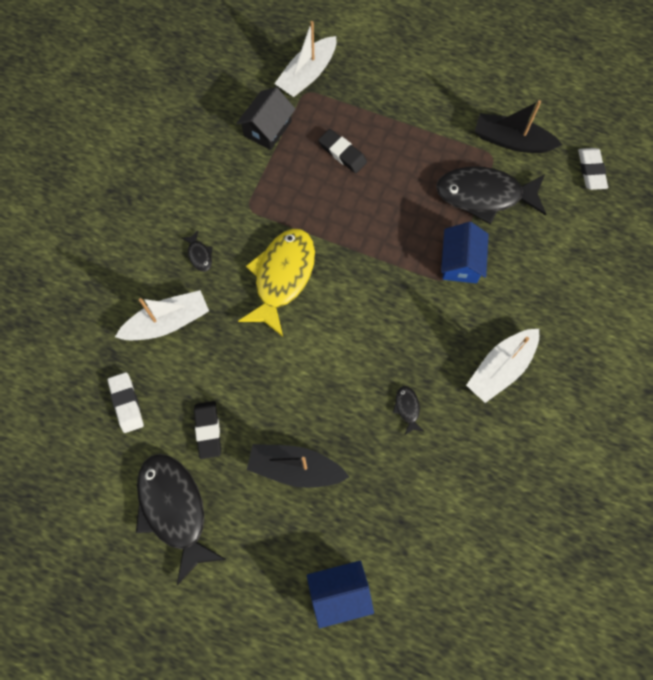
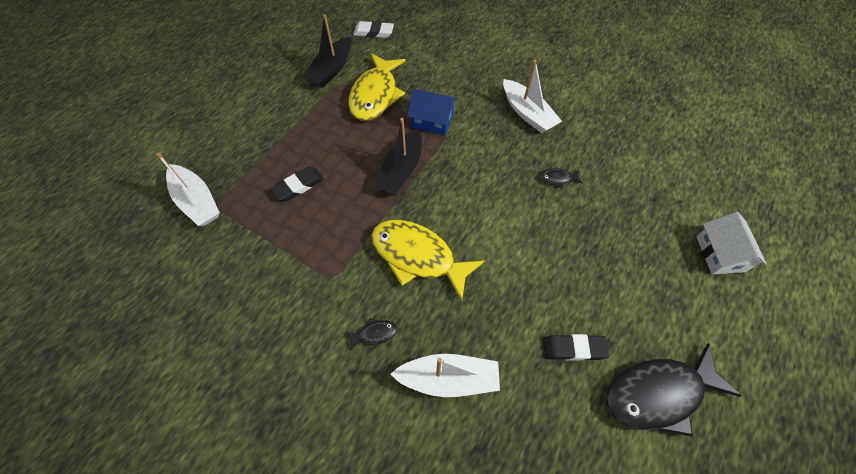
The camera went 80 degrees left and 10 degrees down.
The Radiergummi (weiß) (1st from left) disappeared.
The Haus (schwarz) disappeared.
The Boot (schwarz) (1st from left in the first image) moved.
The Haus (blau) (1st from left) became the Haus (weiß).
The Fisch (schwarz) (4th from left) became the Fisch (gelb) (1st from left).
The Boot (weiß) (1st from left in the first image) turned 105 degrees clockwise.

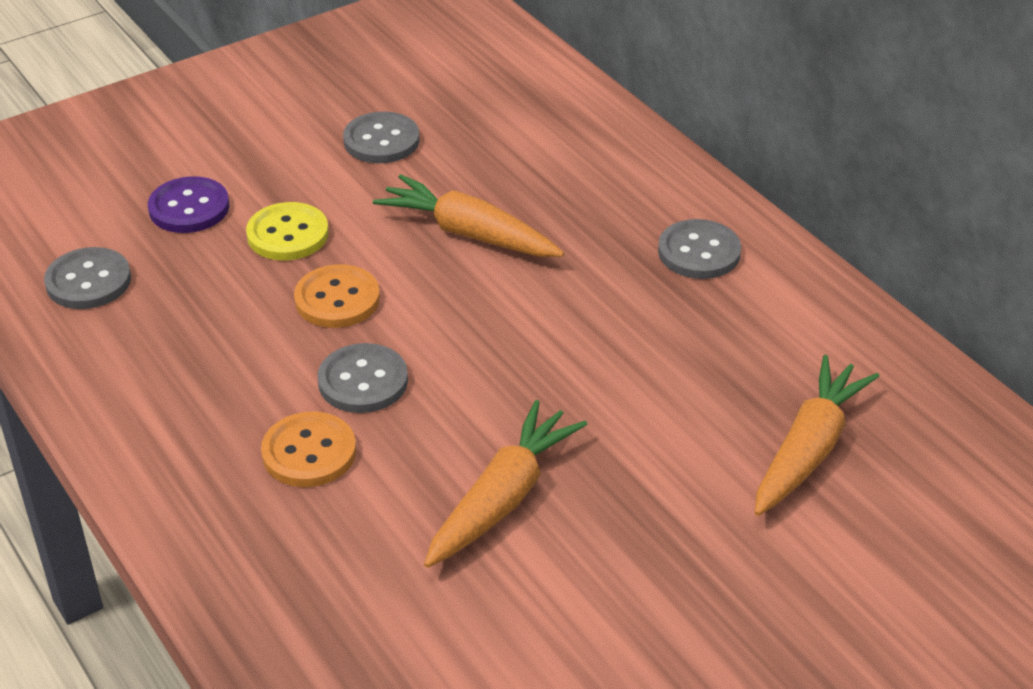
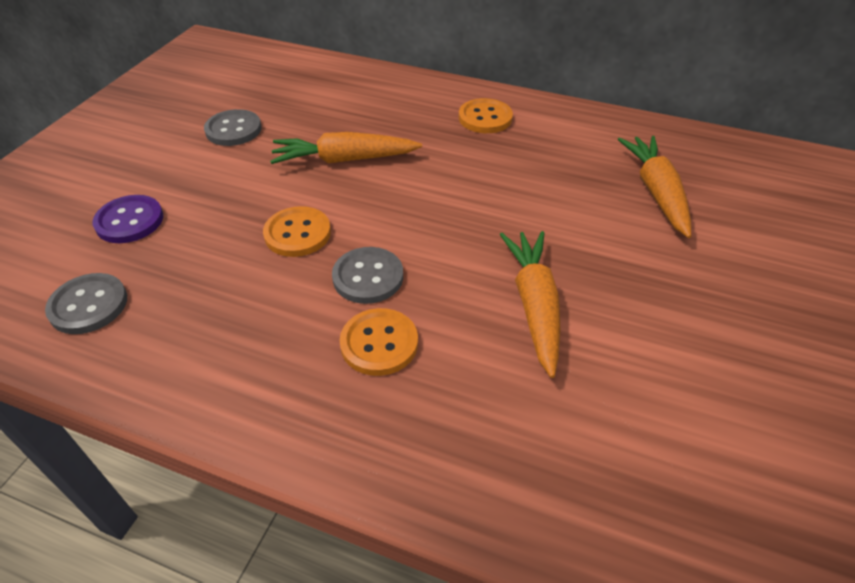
The camera went 35 degrees left and 5 degrees up.
The Knopf (gelb) disappeared.
The Knopf (grau) (4th from left) became the Knopf (orange) (3rd from left).

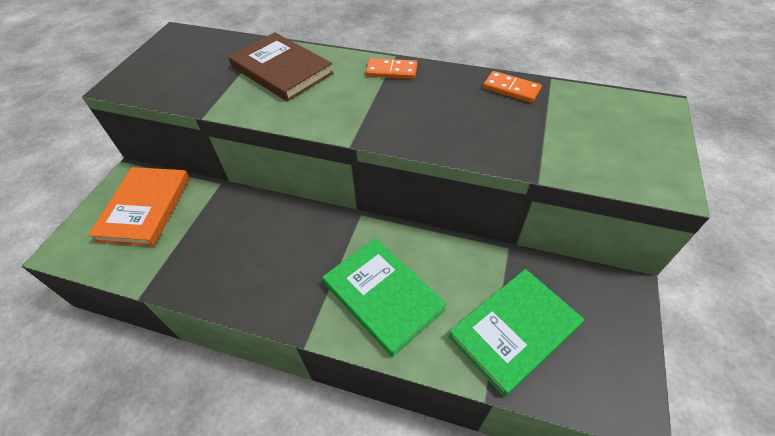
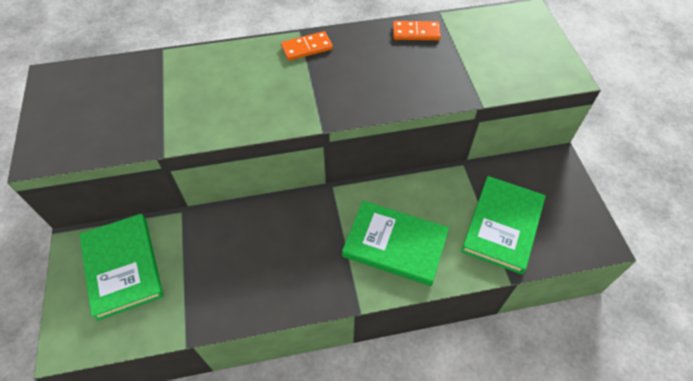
The camera went 30 degrees left and 5 degrees up.
The Buch (braun) disappeared.
The Buch (orange) became the Buch (grün) (1st from left).

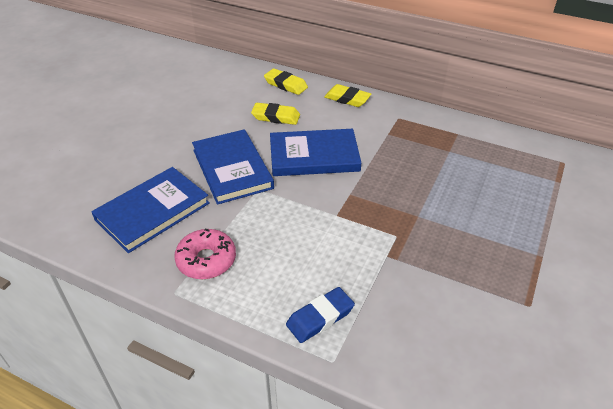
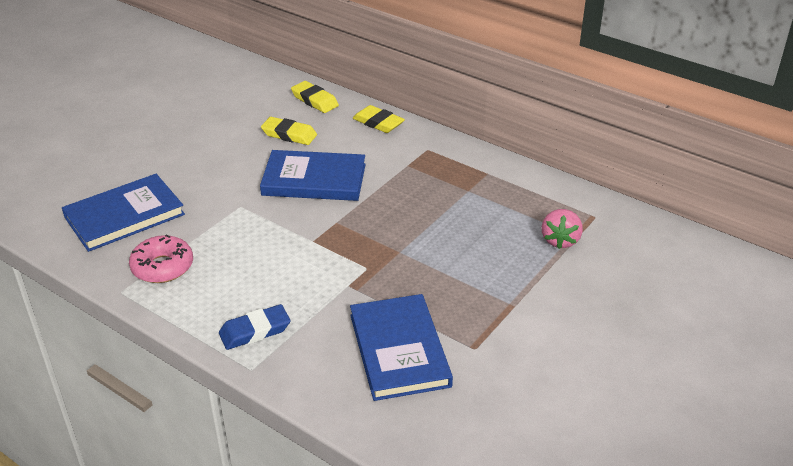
The camera went 10 degrees right and 5 degrees down.
The Erdbeere (rosa) appeared.
The Buch (blau) (2nd from left in the first image) moved.

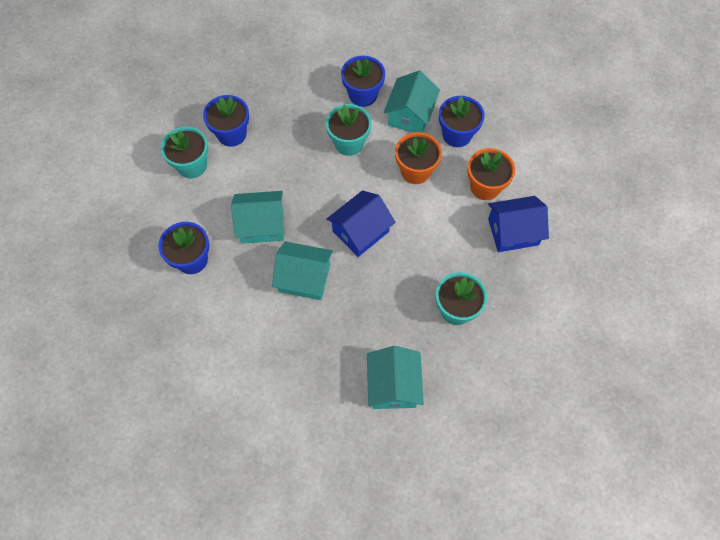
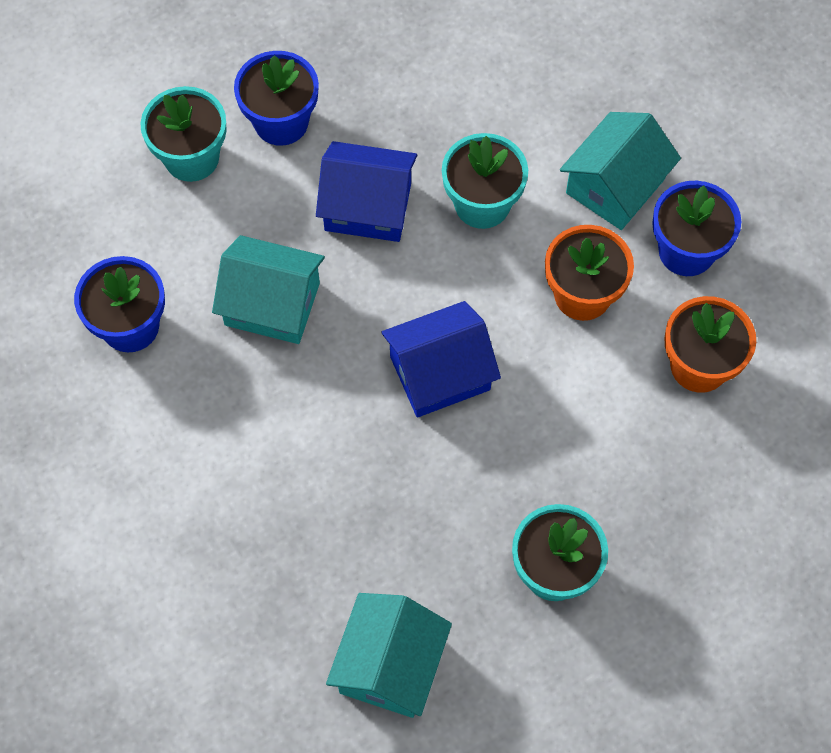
The camera went 20 degrees right and 0 degrees up.
The Haus (türkis) (2nd from left) disappeared.
The Blumentopf (blau) (3rd from left) disappeared.
The Haus (blau) (2nd from left in the first image) moved.

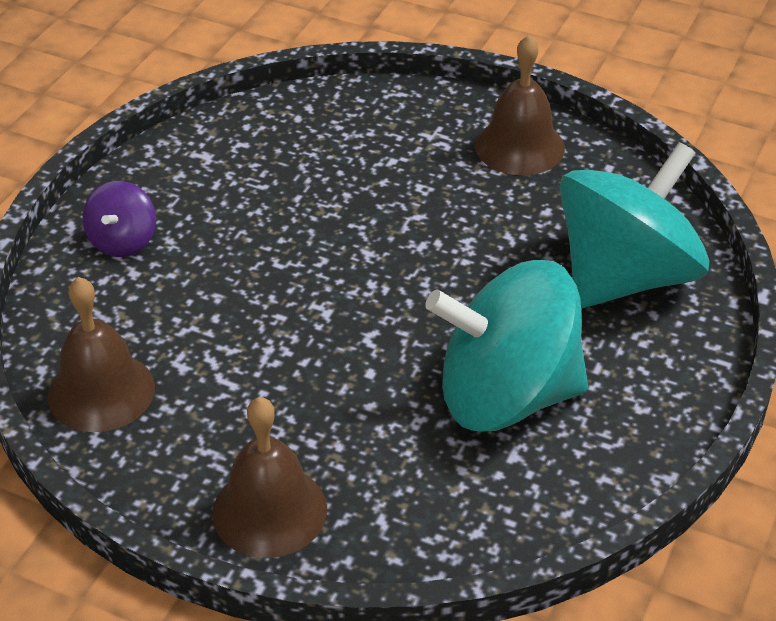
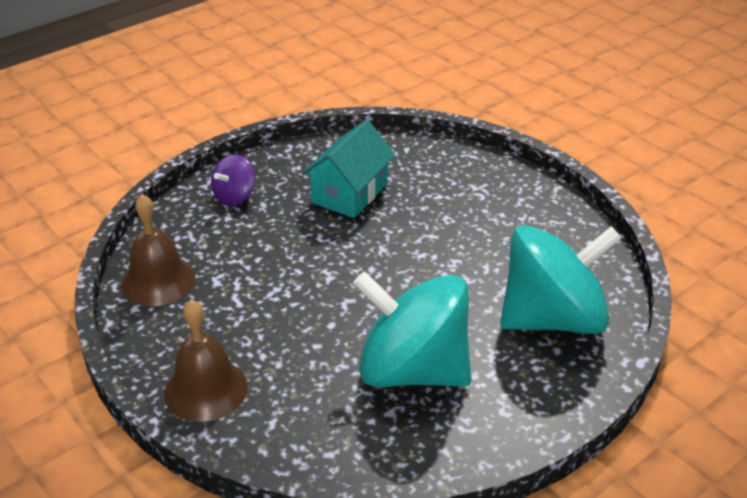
The camera went 25 degrees right and 5 degrees down.
The Glocke (braun) (3rd from left) disappeared.
The Haus (türkis) appeared.

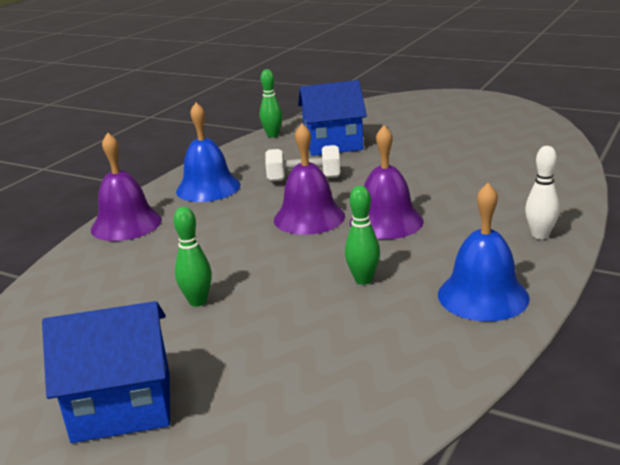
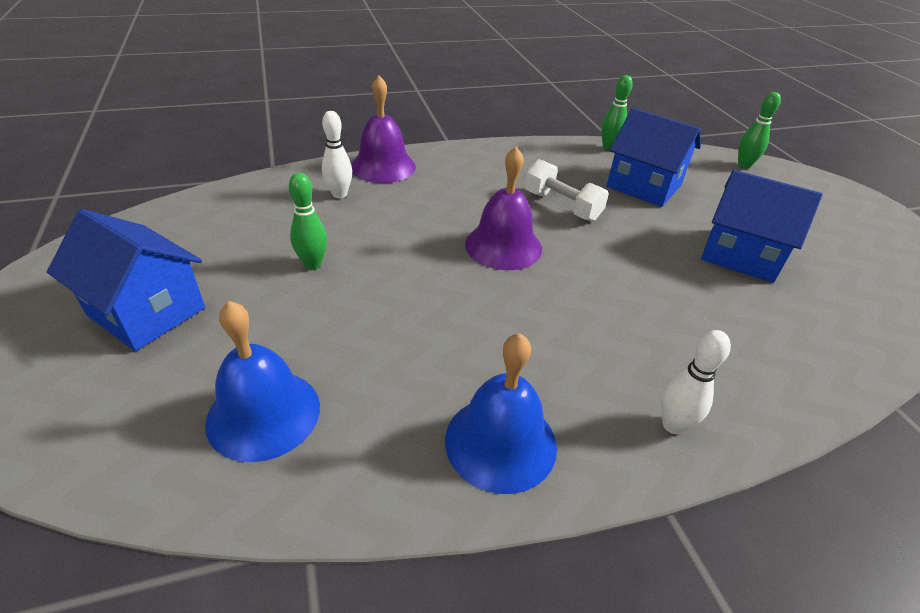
The camera went 40 degrees right and 15 degrees up.
The Glocke (lila) (3rd from left) disappeared.
The Bowlingkegel (weiß) (1st from left) appeared.
The Haus (blau) (3rd from left) appeared.
The Glocke (blau) (1st from left) moved.
The Bowlingkegel (grün) (3rd from left) moved.

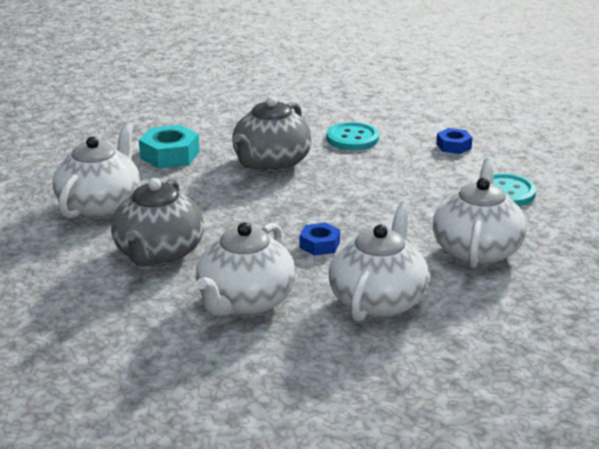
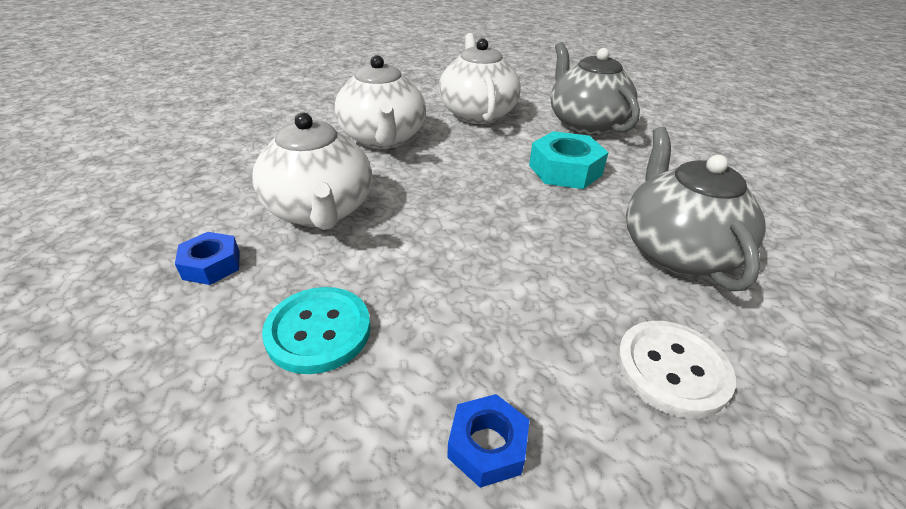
The camera went 145 degrees right and 10 degrees up.
The Teekanne (weiß) (1st from left) disappeared.
The Sechskantmutter (türkis) moved.
The Sechskantmutter (blau) (1st from left) moved.
The Knopf (türkis) (1st from left) became the Knopf (weiß).

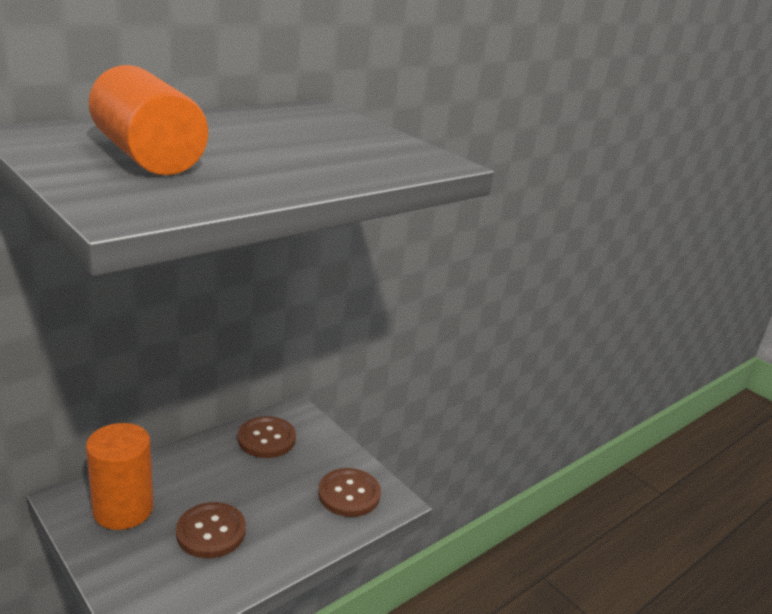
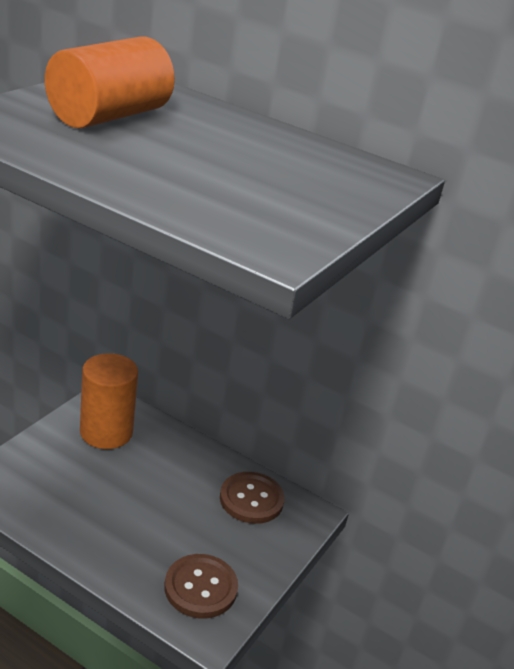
The camera went 70 degrees right and 5 degrees up.
The Knopf (braun) (1st from left) disappeared.

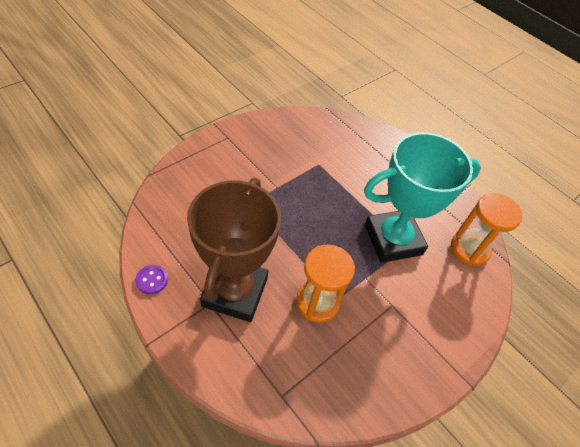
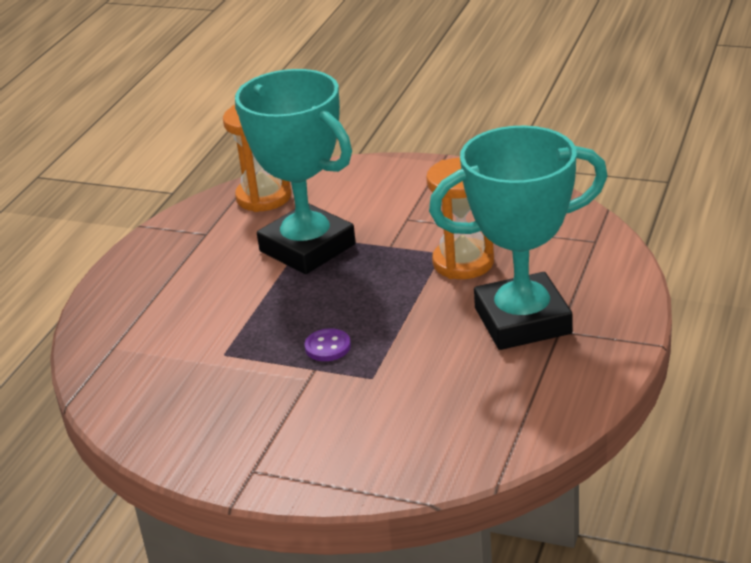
The camera went 110 degrees left and 20 degrees down.
The Knopf (lila) moved.
The Pokal (braun) became the Pokal (türkis) (2nd from left).

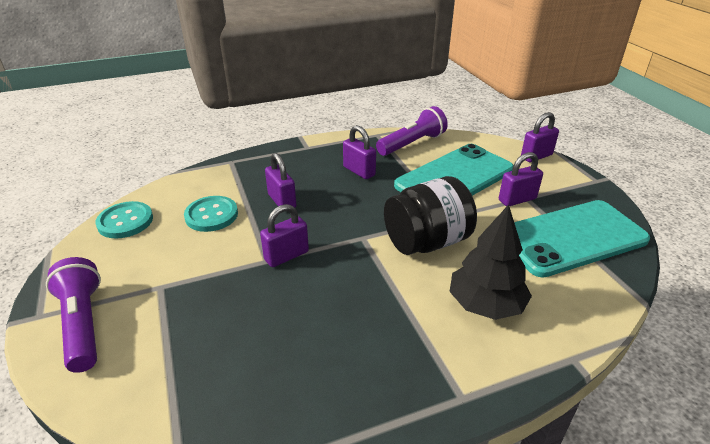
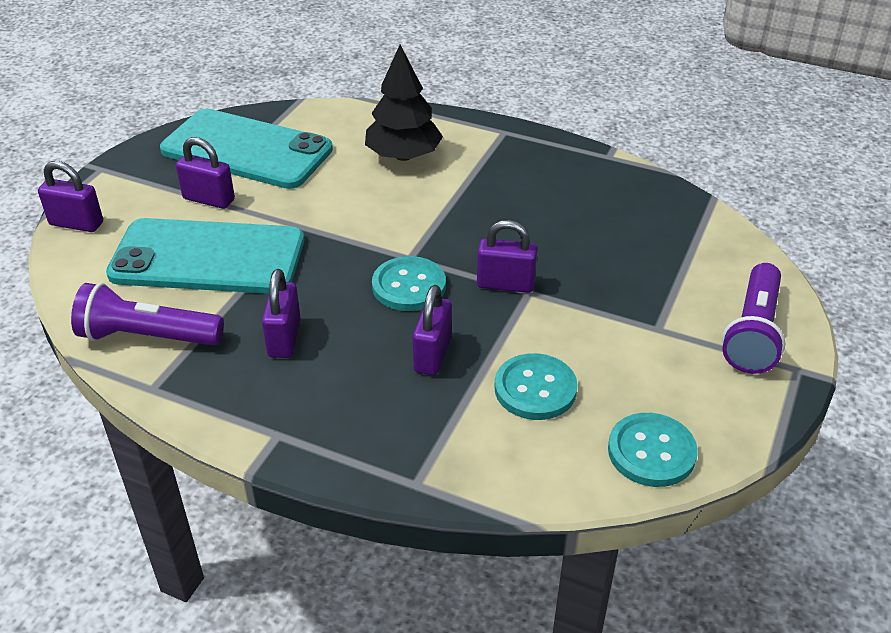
The camera went 135 degrees left and 5 degrees up.
The Einmachglas (schwarz) disappeared.
The Knopf (türkis) (1st from left) appeared.

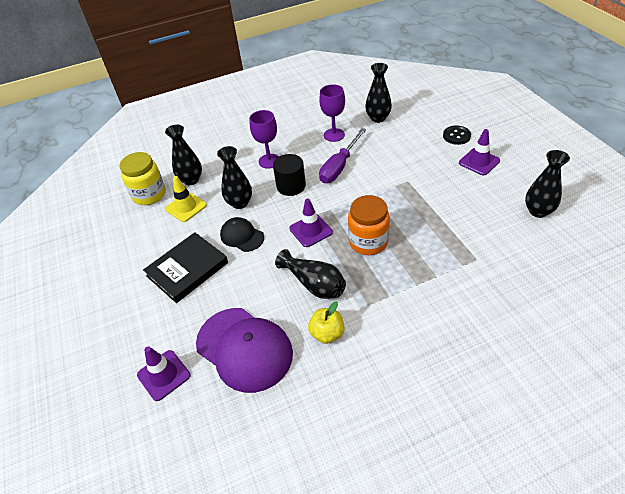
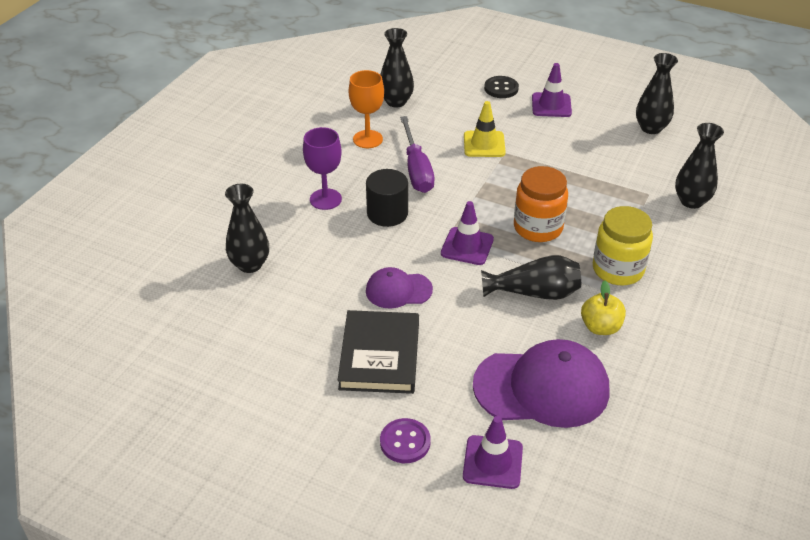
The camera went 45 degrees left and 5 degrees down.
The Knopf (lila) appeared.
The Einmachglas (gelb) moved.
The Leitkegel (gelb) moved.
The Vase (schwarz) (2nd from left in the first image) moved.
The Kappe (schwarz) became the Kappe (lila) (1st from left).
The Kelch (lila) (2nd from left) became the Kelch (orange).

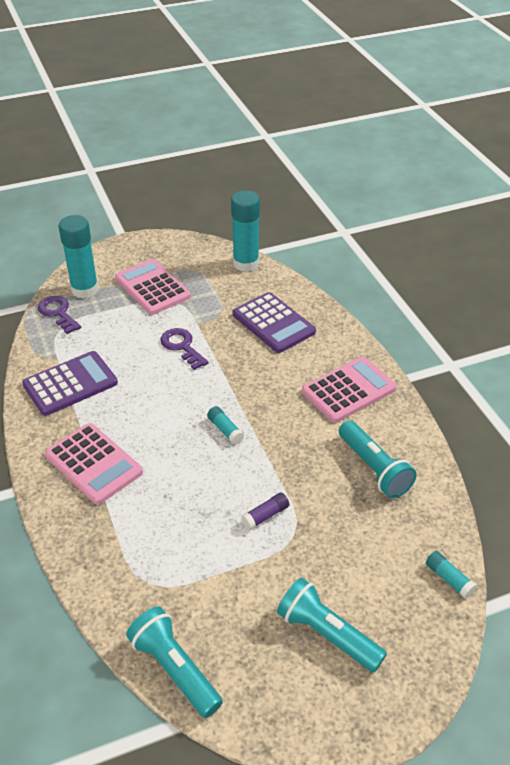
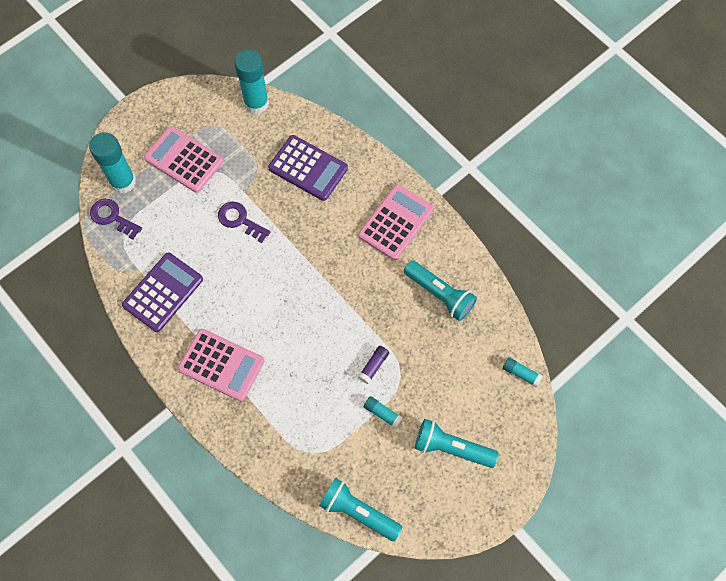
The camera went 20 degrees left and 25 degrees up.
The Klebestift (türkis) (2nd from left in the first image) moved.

